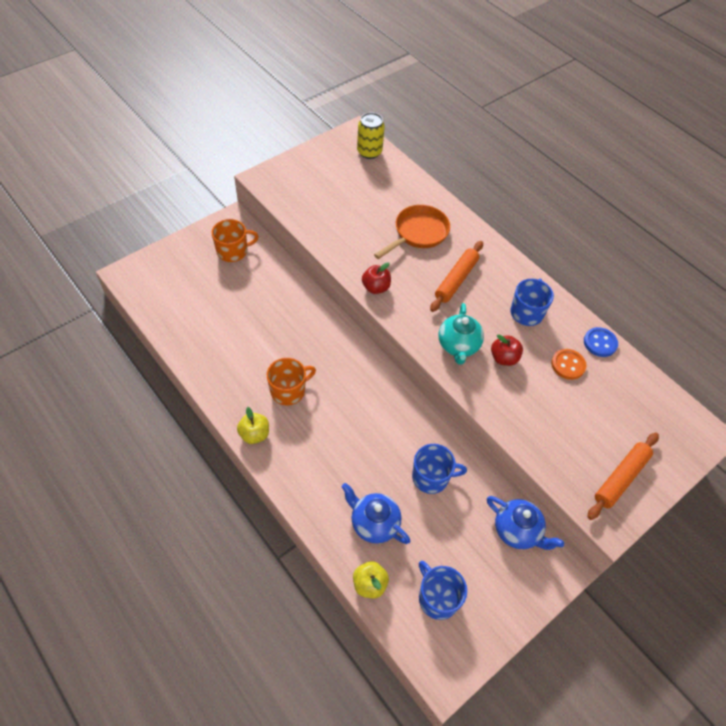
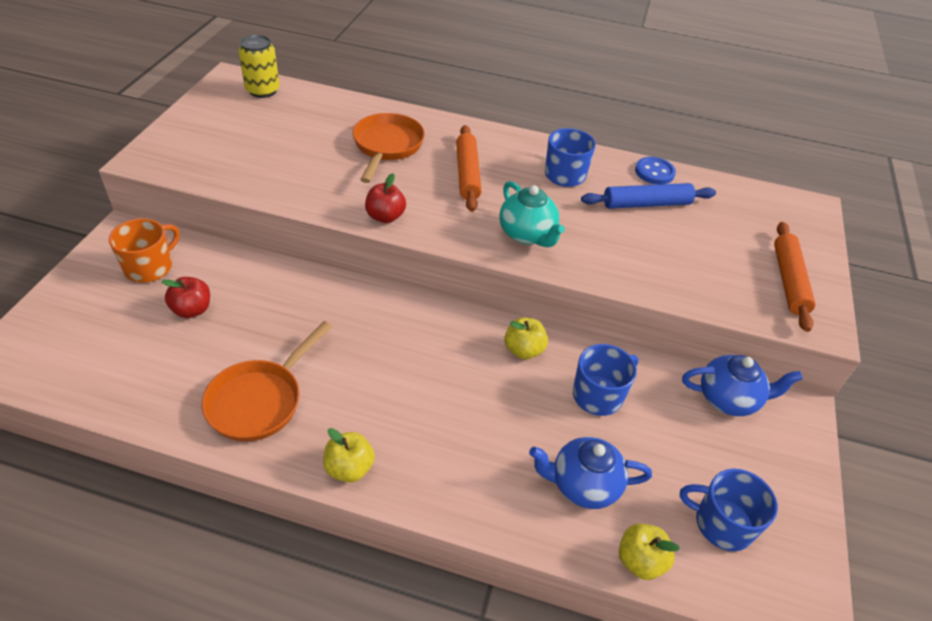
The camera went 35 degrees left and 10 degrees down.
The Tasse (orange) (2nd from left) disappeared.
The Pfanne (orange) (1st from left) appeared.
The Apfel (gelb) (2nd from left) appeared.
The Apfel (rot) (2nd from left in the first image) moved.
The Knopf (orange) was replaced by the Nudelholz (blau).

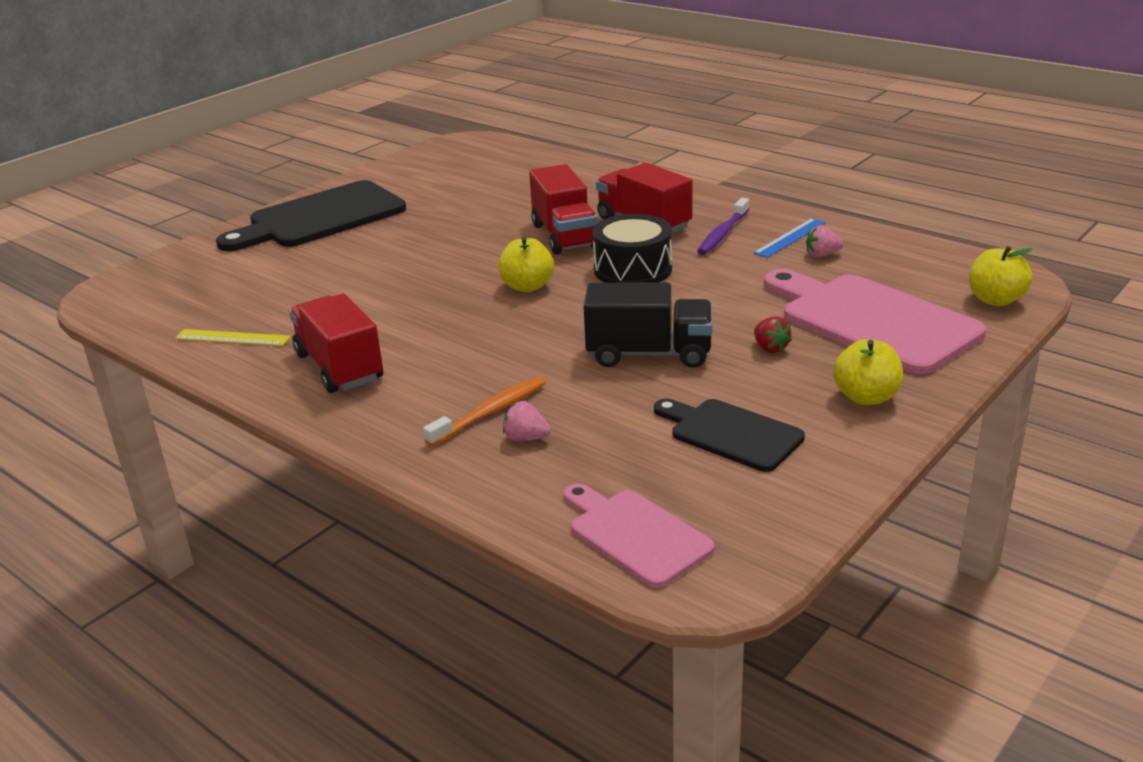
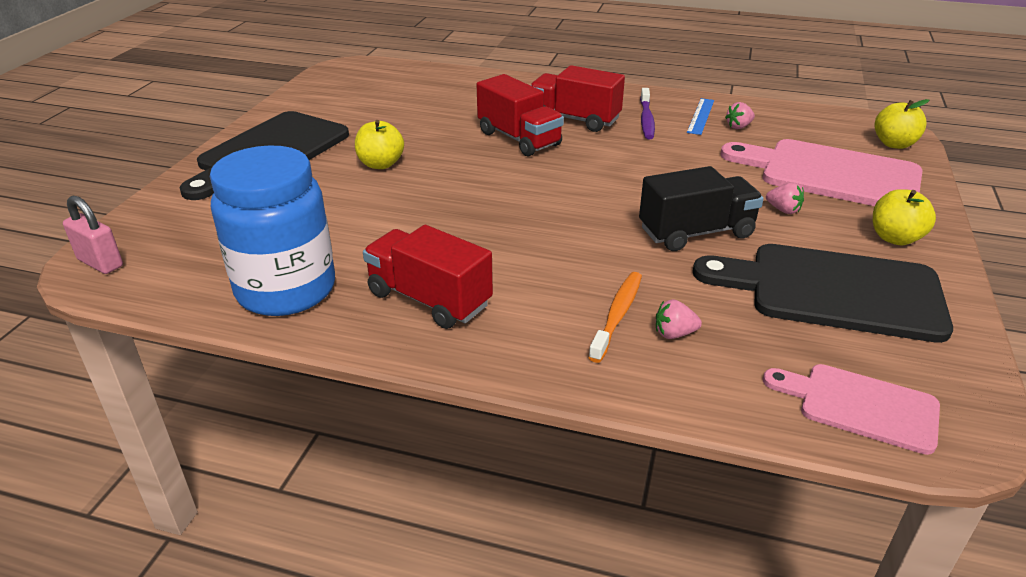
The camera went 25 degrees left and 5 degrees up.
The Trommel (schwarz) disappeared.
The Vorhängeschloss (rosa) appeared.
The Apfel (gelb) (1st from left) moved.
The Lineal (gelb) was replaced by the Einmachglas (blau).
The Erdbeere (rot) became the Erdbeere (rosa) (3rd from left).
The Schneidebrett (schwarz) (2nd from left) changed to 1.73 times the size.

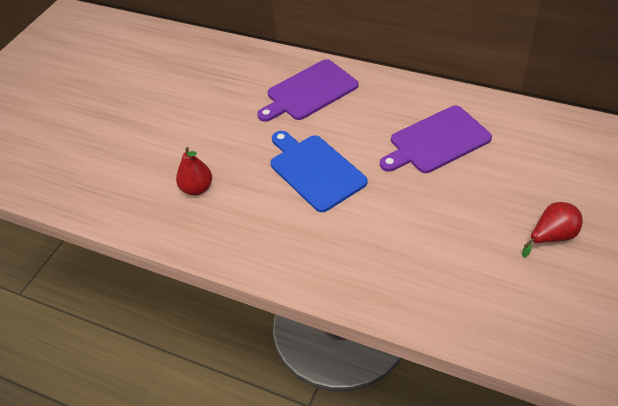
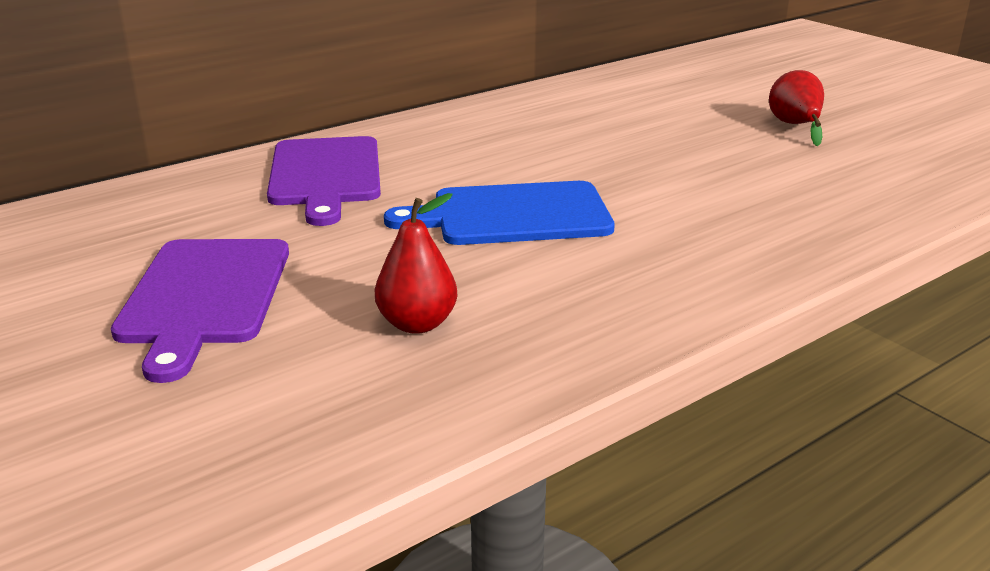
The camera went 65 degrees left and 20 degrees down.
The Schneidebrett (lila) (2nd from left in the first image) moved.

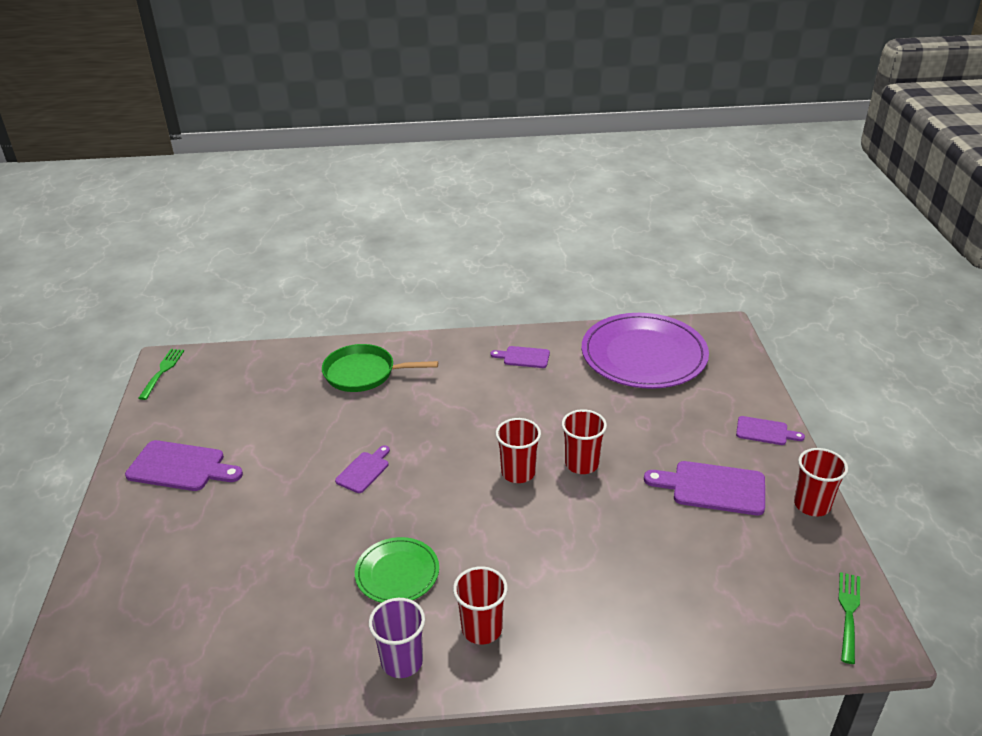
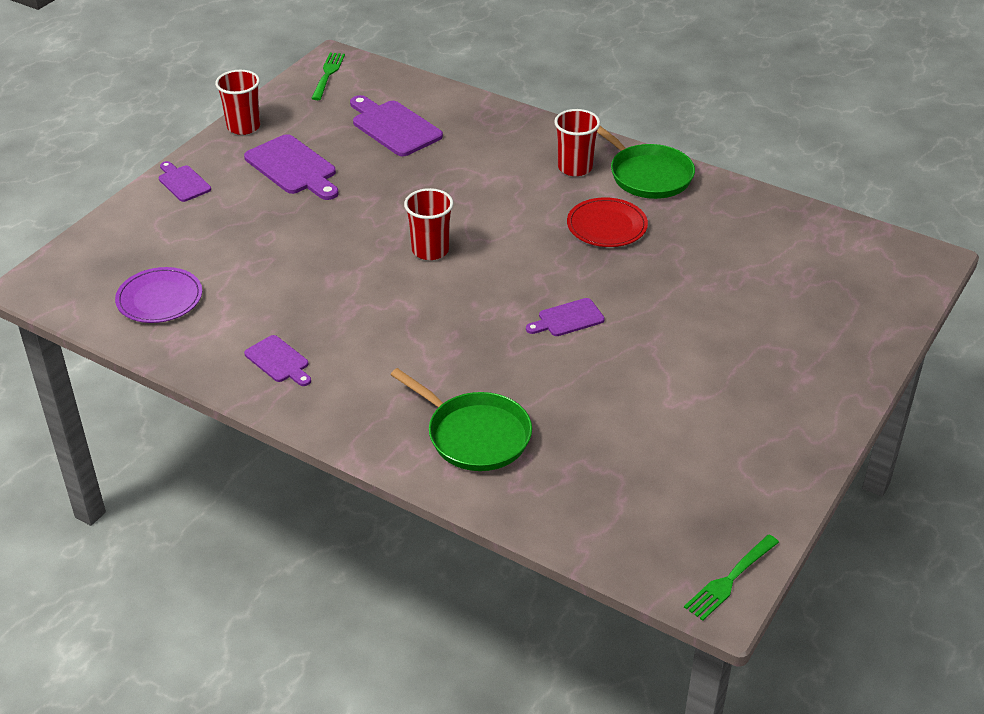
The camera went 145 degrees left and 5 degrees up.
The Becher (rot) (3rd from left) disappeared.
The Schneidebrett (lila) (1st from left in the first image) moved.
The Becher (lila) was replaced by the Pfanne (grün) (2nd from left).
The Teller (grün) became the Teller (rot).
The Gabel (grün) (2nd from left in the first image) turned 135 degrees clockwise.
The Teller (lila) changed to 0.52 times the size.

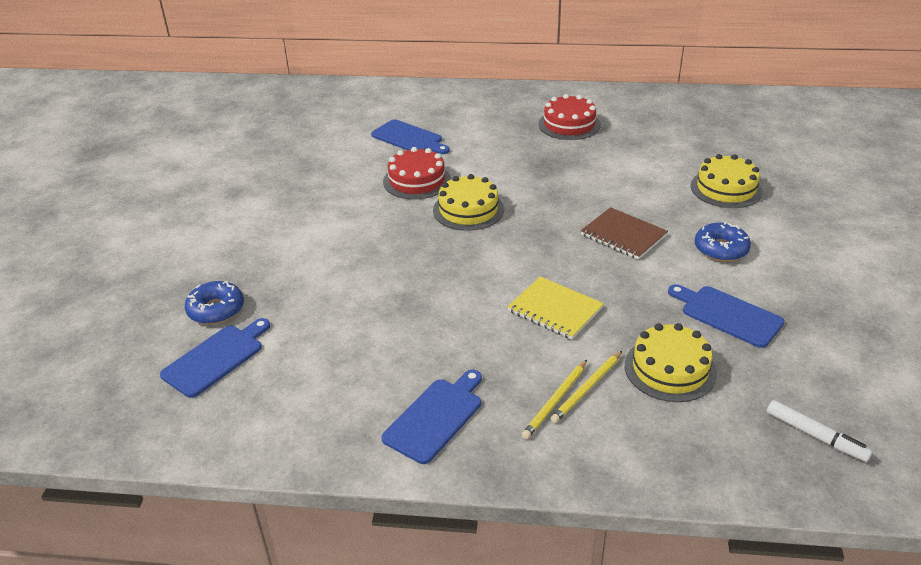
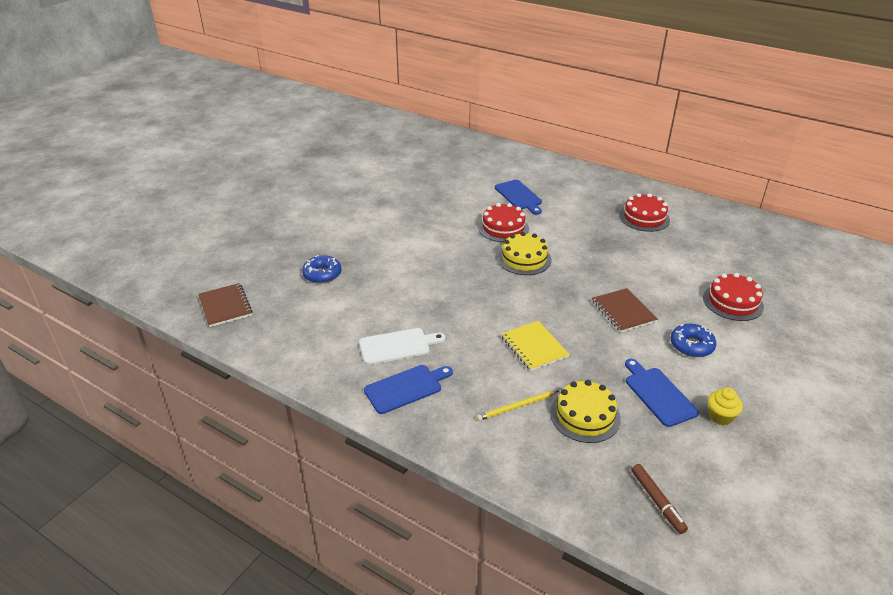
The camera went 25 degrees right and 0 degrees up.
The Schneidebrett (blau) (1st from left) disappeared.
The Bleistift (gelb) (1st from left) disappeared.
The Notizbuch (braun) (1st from left) appeared.
The Schneidebrett (weiß) appeared.
The Muffin (gelb) appeared.
The Kuchen (gelb) (3rd from left) became the Kuchen (rot) (3rd from left).
The Filzstift (weiß) became the Filzstift (braun).

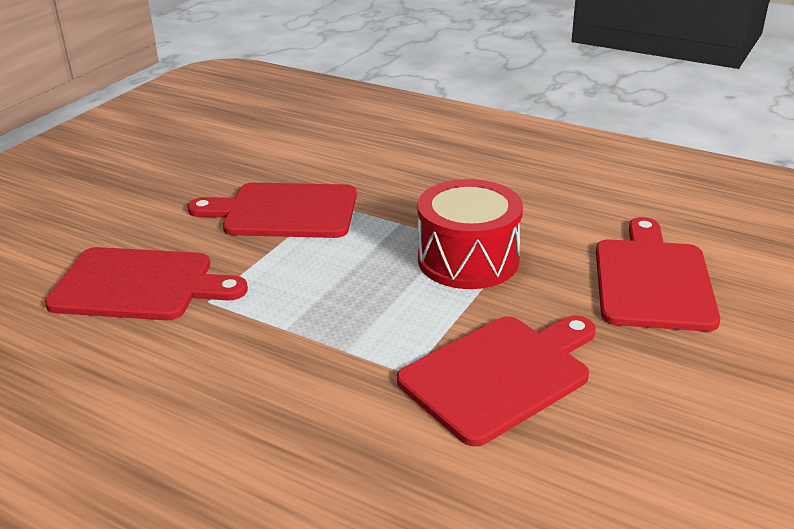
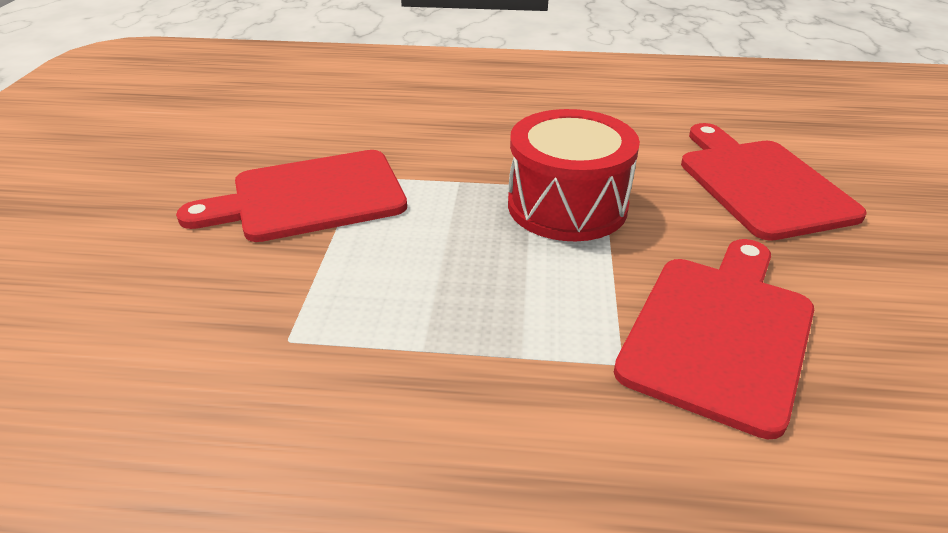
The camera went 25 degrees left and 5 degrees up.
The Schneidebrett (rot) (1st from left) disappeared.

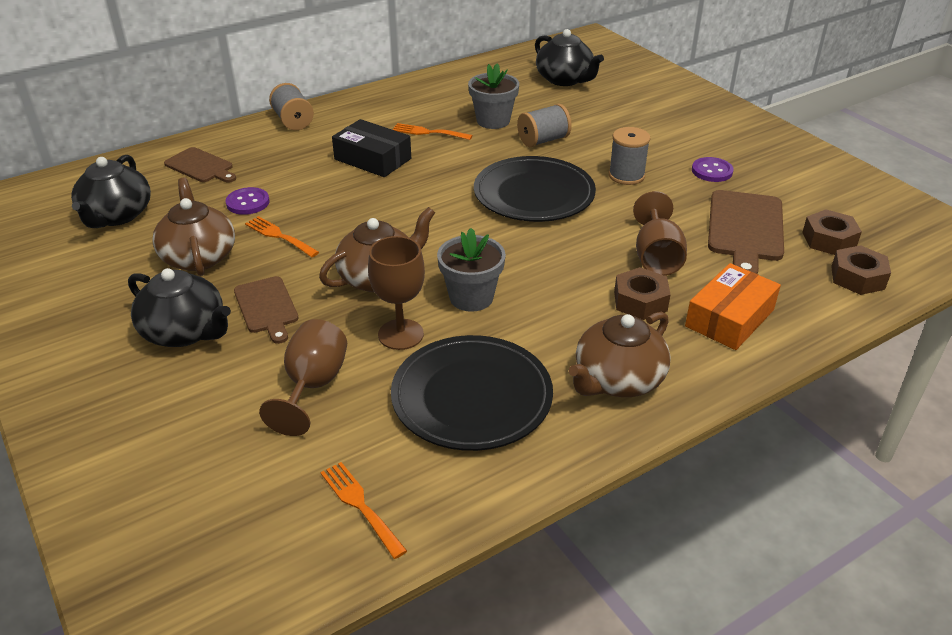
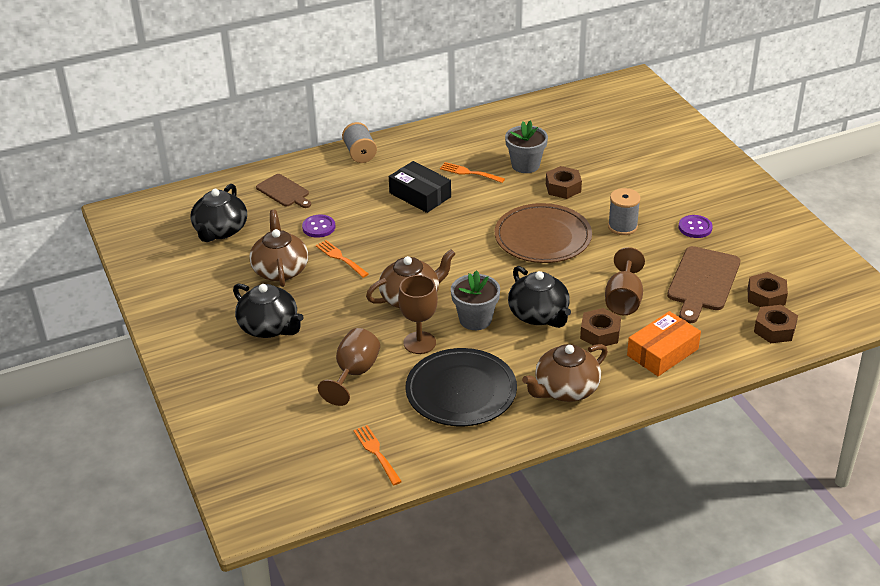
The camera went 10 degrees right and 0 degrees up.
The Schneidebrett (braun) (2nd from left) disappeared.
The Teekanne (schwarz) (3rd from left) moved.
The Garnrolle (grau) (2nd from left) was replaced by the Sechskantmutter (braun) (1st from left).
The Teller (schwarz) (2nd from left) became the Teller (braun).

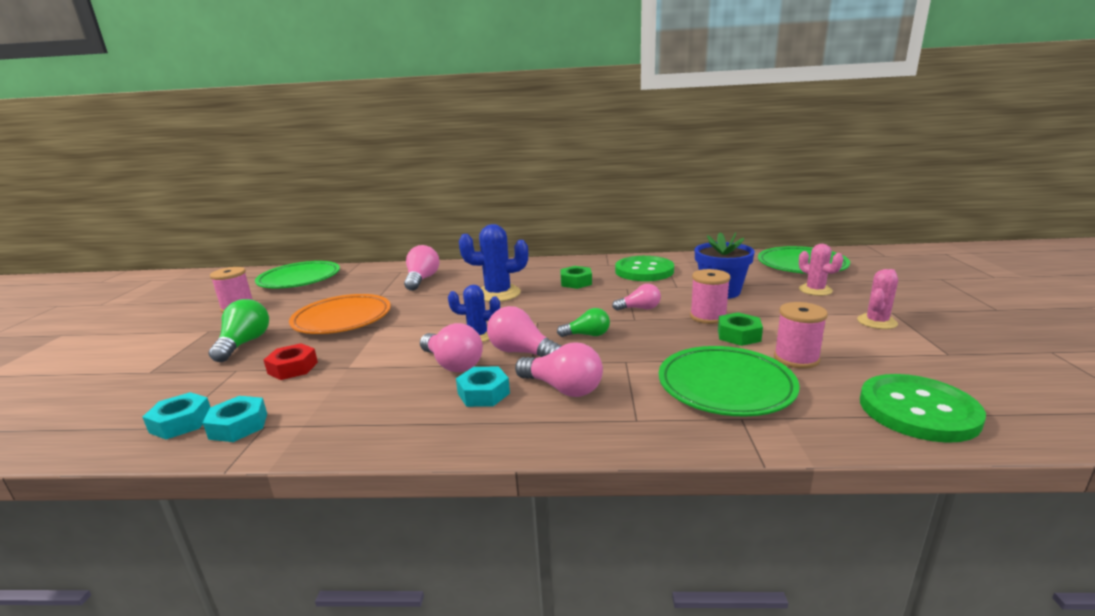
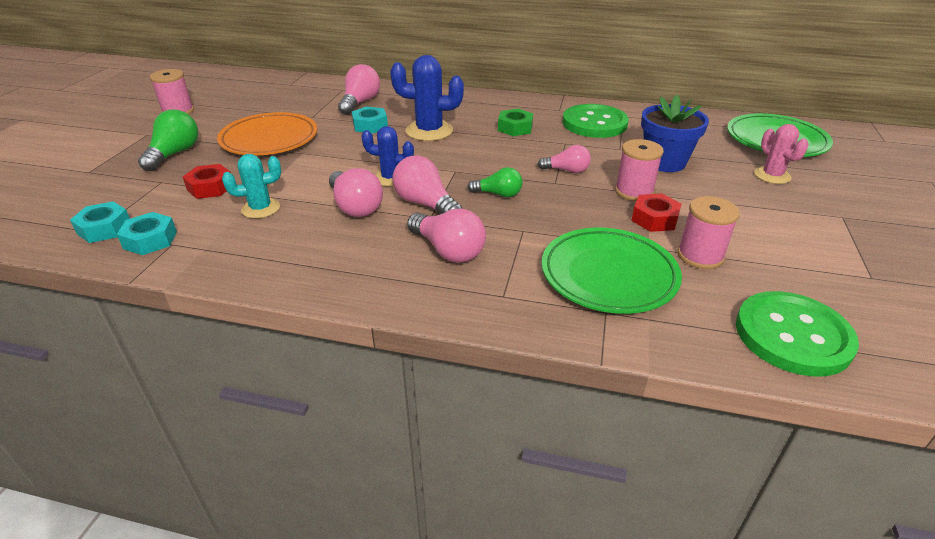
The camera went 10 degrees right and 15 degrees up.
The Teller (grün) (1st from left) disappeared.
The Kaktus (rosa) (2nd from left) disappeared.
The Kaktus (türkis) appeared.
The Sechskantmutter (türkis) (3rd from left) moved.
The Sechskantmutter (grün) (2nd from left) became the Sechskantmutter (rot) (2nd from left).

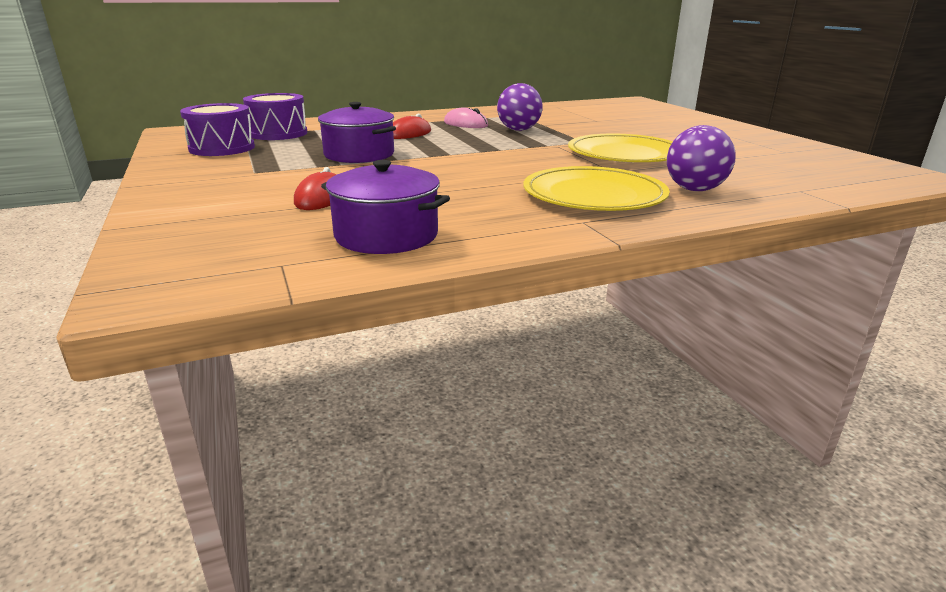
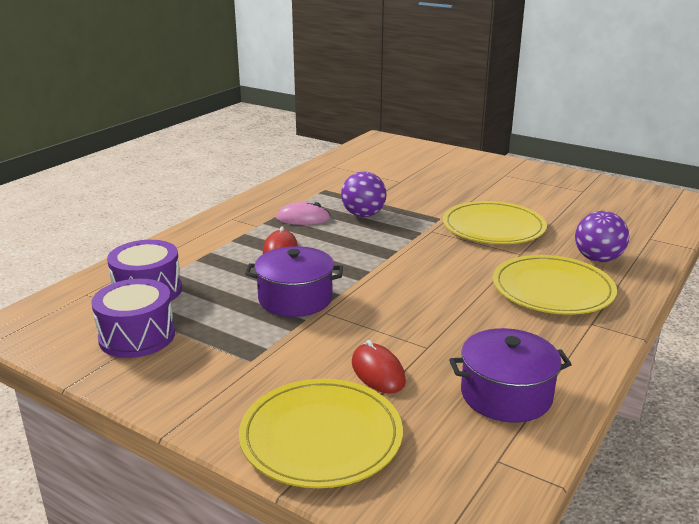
The camera went 35 degrees left and 0 degrees up.
The Teller (gelb) (1st from left) appeared.

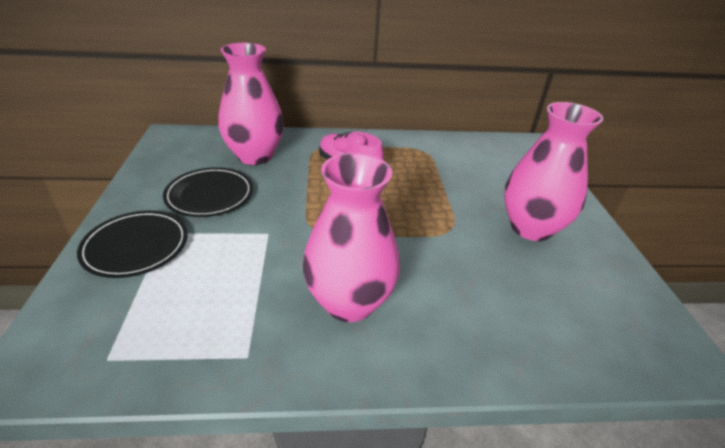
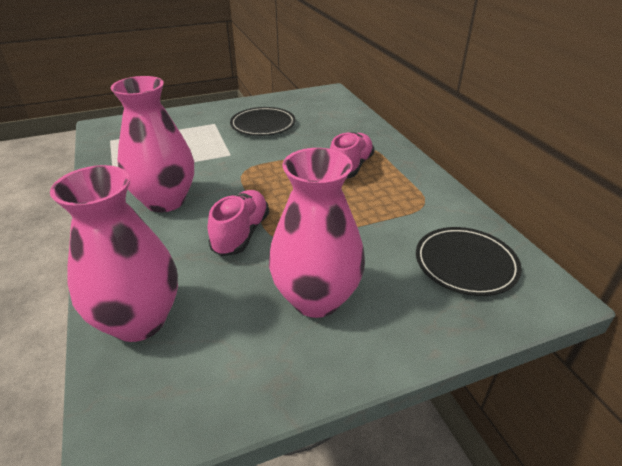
The camera went 75 degrees right and 0 degrees up.
The Schuh (rosa) (1st from left) appeared.
The Teller (schwarz) (1st from left in the first image) moved.
The Vase (rosa) (1st from left) moved.

